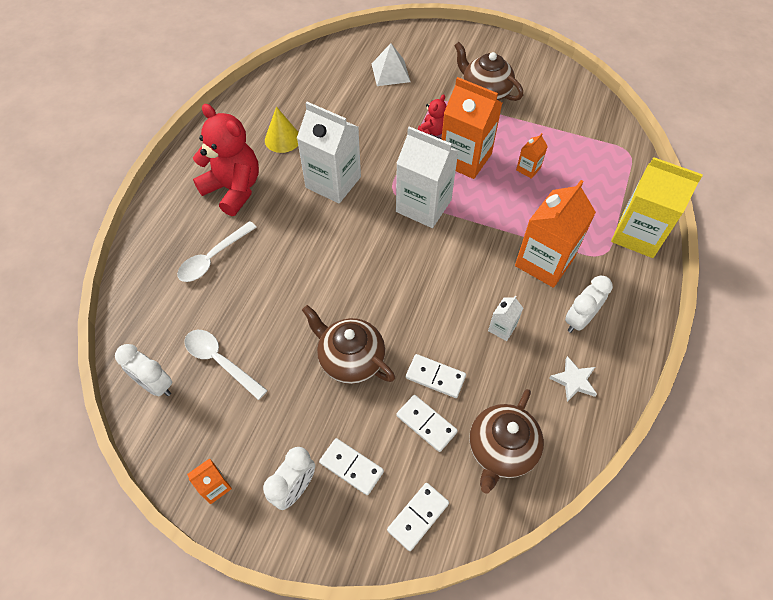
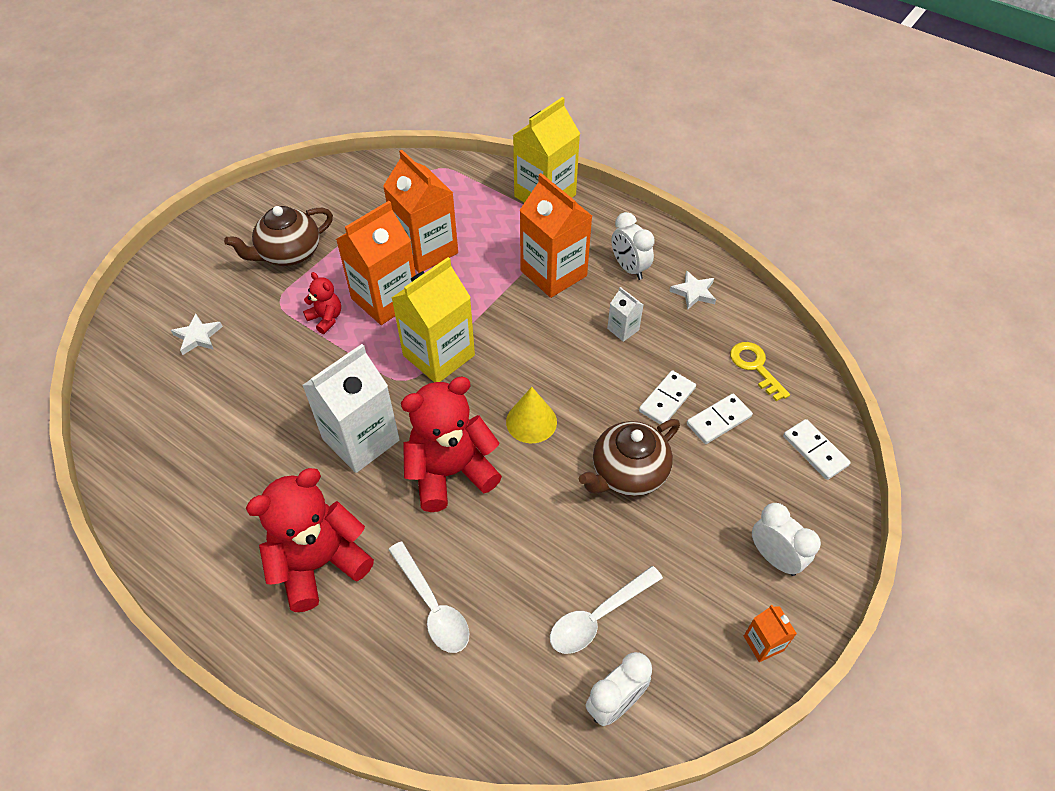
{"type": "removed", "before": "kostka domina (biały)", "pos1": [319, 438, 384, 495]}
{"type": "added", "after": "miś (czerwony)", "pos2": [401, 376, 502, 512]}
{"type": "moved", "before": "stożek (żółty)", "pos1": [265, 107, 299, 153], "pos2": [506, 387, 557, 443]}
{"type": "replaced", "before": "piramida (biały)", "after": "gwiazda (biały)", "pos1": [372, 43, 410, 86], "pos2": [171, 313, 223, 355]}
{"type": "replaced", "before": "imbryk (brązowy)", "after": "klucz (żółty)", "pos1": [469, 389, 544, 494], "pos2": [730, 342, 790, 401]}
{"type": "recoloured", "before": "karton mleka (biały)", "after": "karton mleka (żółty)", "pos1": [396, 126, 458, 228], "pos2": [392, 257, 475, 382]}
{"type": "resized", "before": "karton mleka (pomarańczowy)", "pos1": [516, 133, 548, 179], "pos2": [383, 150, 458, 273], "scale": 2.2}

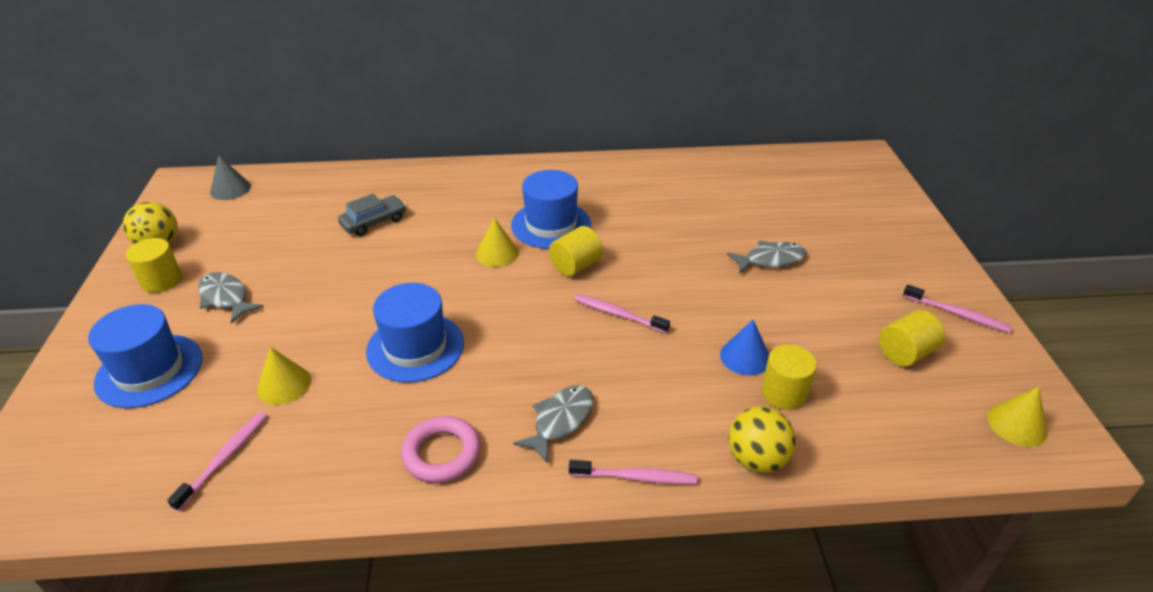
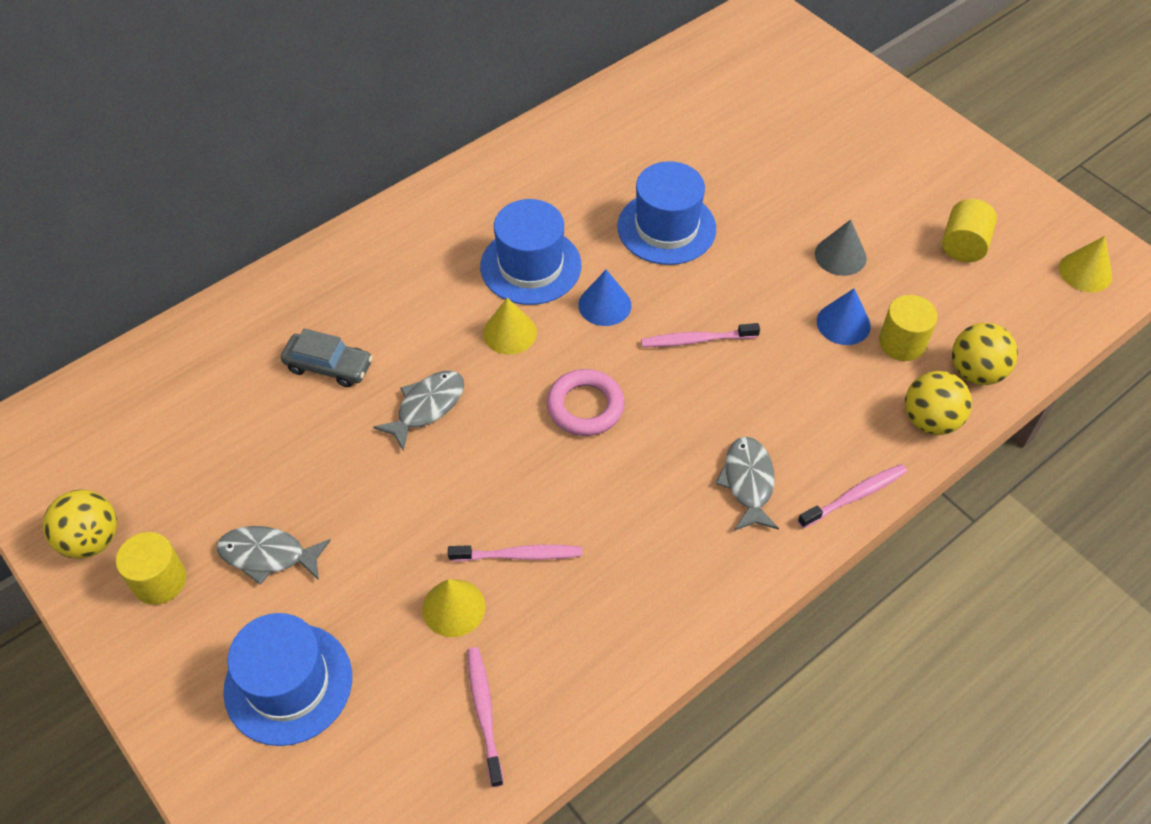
{"type": "added", "after": "piłka (żółty)", "pos2": [952, 323, 1018, 385]}
{"type": "moved", "before": "stożek (szary)", "pos1": [210, 155, 251, 200], "pos2": [815, 219, 867, 276]}
{"type": "moved", "before": "kapelusz (niebieski)", "pos1": [366, 283, 464, 383], "pos2": [617, 161, 716, 265]}
{"type": "moved", "before": "pierścień (różowy)", "pos1": [401, 416, 481, 483], "pos2": [547, 369, 624, 436]}
{"type": "moved", "before": "ryba (szary)", "pos1": [727, 241, 807, 273], "pos2": [373, 371, 464, 451]}
{"type": "moved", "before": "szczoteczka do zębów (różowy)", "pos1": [903, 284, 1012, 333], "pos2": [448, 545, 582, 562]}
{"type": "replaced", "before": "walec (żółty)", "after": "stożek (niebieski)", "pos1": [549, 226, 603, 276], "pos2": [578, 270, 631, 326]}
{"type": "turned", "before": "samochód (szary)", "pos1": [338, 194, 406, 236], "pos2": [281, 328, 373, 387], "turn": 90}

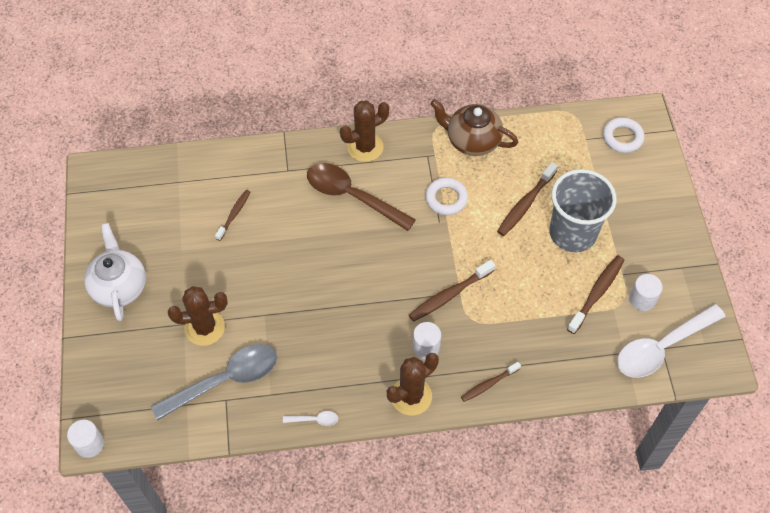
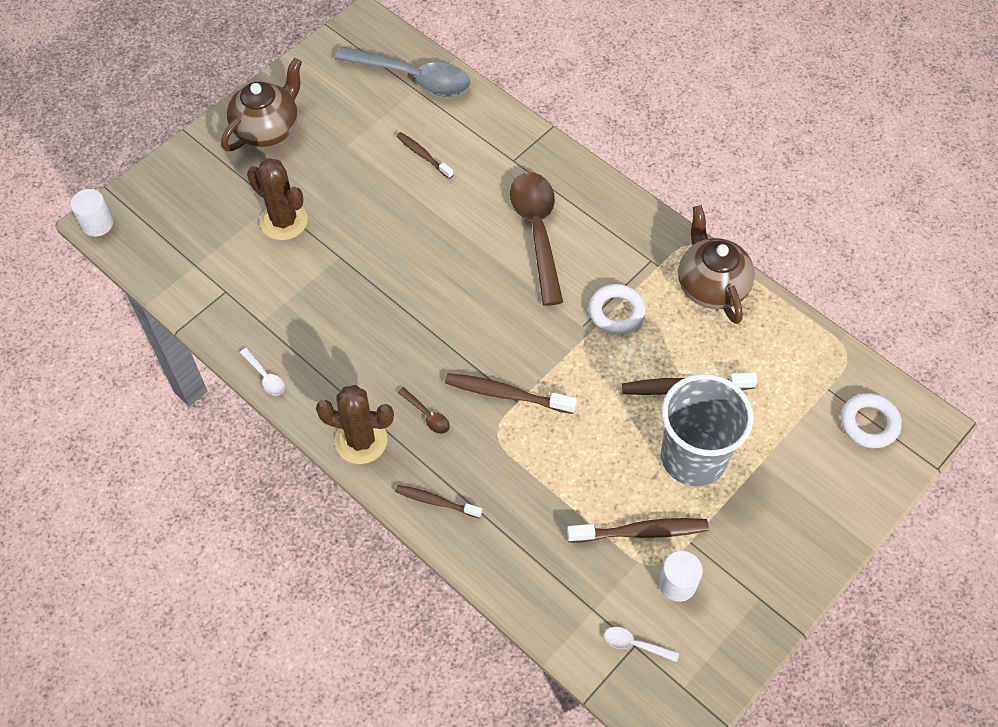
{"type": "removed", "before": "kaktus (brązowy)", "pos1": [340, 100, 389, 162]}
{"type": "moved", "before": "łyżka (szary)", "pos1": [151, 344, 277, 421], "pos2": [335, 46, 471, 97]}
{"type": "replaced", "before": "walec (biały)", "after": "łyżka (brązowy)", "pos1": [413, 322, 441, 360], "pos2": [397, 387, 450, 434]}
{"type": "recoloured", "before": "imbryk (biały)", "after": "imbryk (brązowy)", "pos1": [84, 223, 146, 321], "pos2": [221, 58, 302, 151]}
{"type": "turned", "before": "szczoteczka do zębów (brązowy)", "pos1": [215, 190, 250, 241], "pos2": [396, 132, 453, 179], "turn": -120}
{"type": "resized", "before": "łyżka (biały)", "pos1": [617, 304, 726, 378], "pos2": [604, 627, 679, 662], "scale": 0.41}

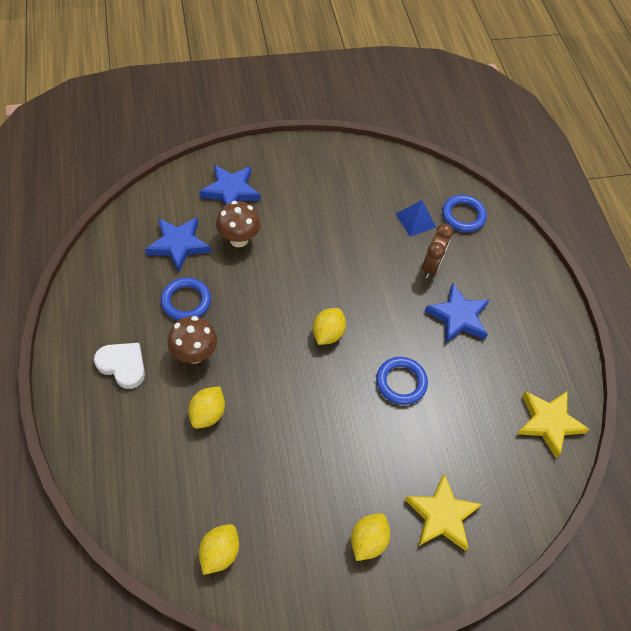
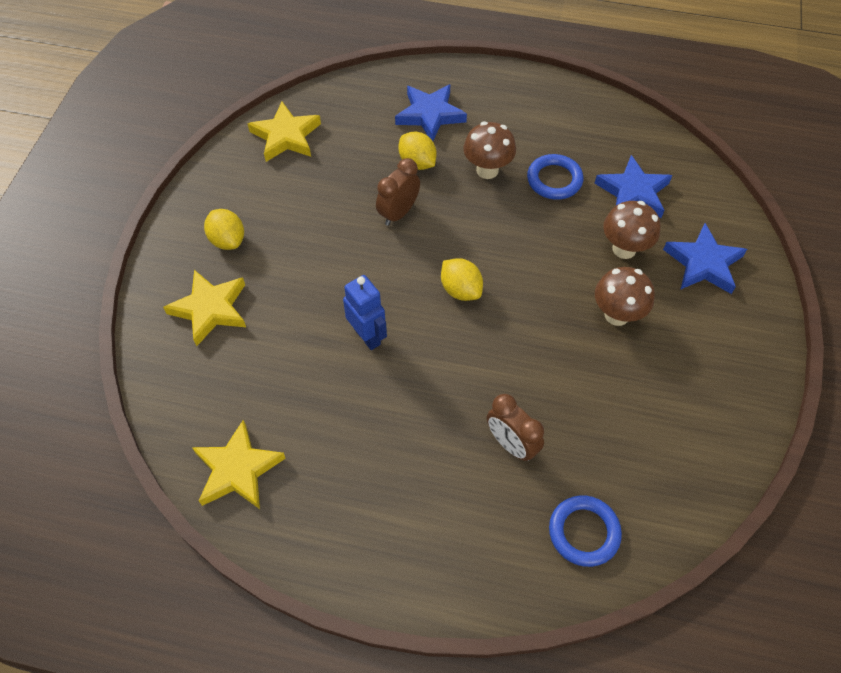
{"type": "removed", "before": "serce (biały)", "pos1": [94, 343, 145, 389]}
{"type": "removed", "before": "piramida (niebieski)", "pos1": [396, 200, 436, 236]}
{"type": "added", "after": "budzik (brązowy)", "pos2": [376, 158, 420, 226]}
{"type": "added", "after": "grzyb (brązowy)", "pos2": [595, 267, 655, 326]}
{"type": "moved", "before": "gwiazda (niebieski)", "pos1": [425, 283, 489, 344], "pos2": [395, 84, 467, 141]}
{"type": "replaced", "before": "cytryna (żółty)", "after": "gwiazda (żółty)", "pos1": [199, 524, 239, 575], "pos2": [247, 102, 321, 162]}
{"type": "replaced", "before": "pierścień (niebieski)", "after": "robot (niebieski)", "pos1": [376, 357, 428, 405], "pos2": [343, 275, 387, 350]}

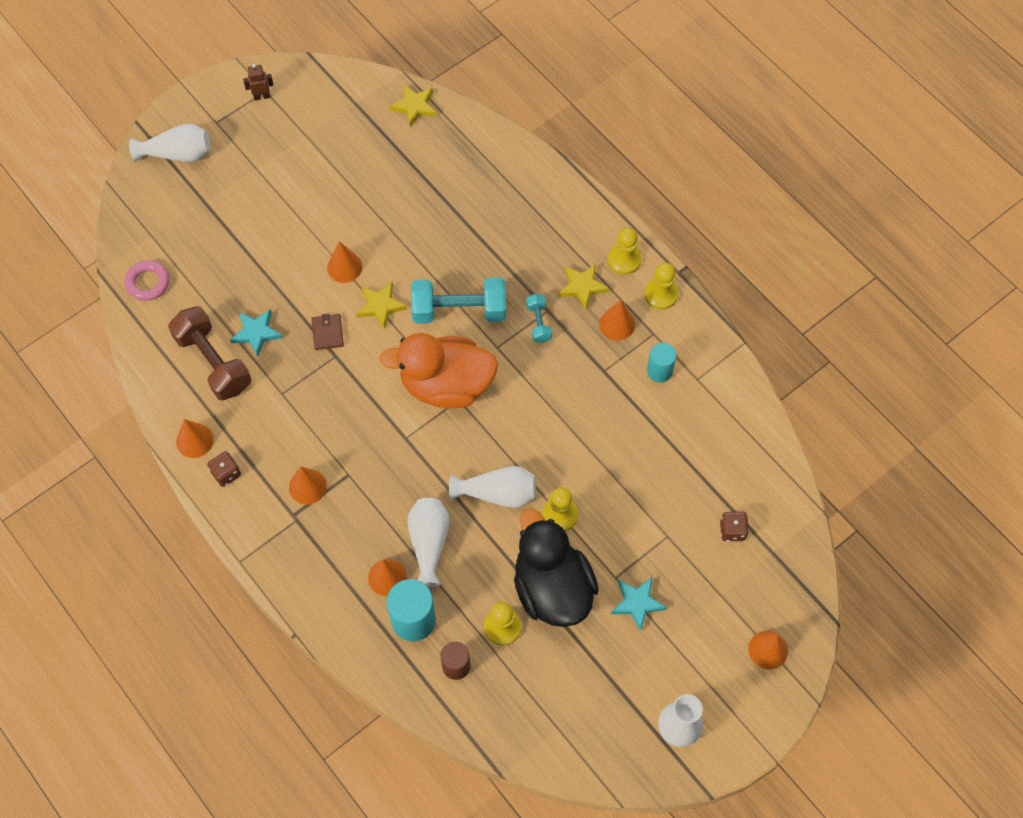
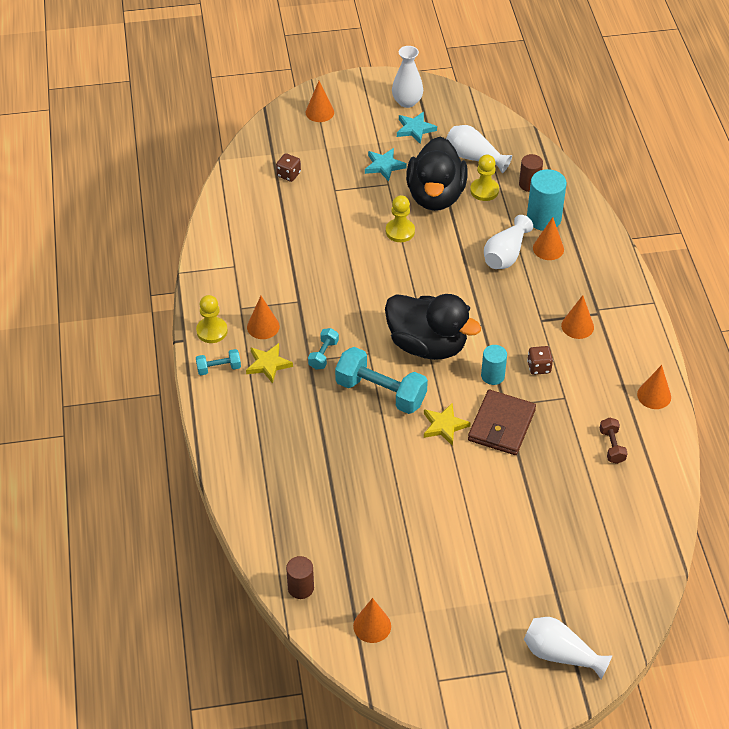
{"type": "removed", "before": "pierścień (różowy)", "pos1": [125, 260, 169, 301]}
{"type": "removed", "before": "robot (brązowy)", "pos1": [243, 64, 273, 101]}
{"type": "moved", "before": "kostka do gry (brązowy)", "pos1": [207, 451, 241, 487], "pos2": [527, 346, 553, 375]}
{"type": "moved", "before": "gwiazda (turkusowy)", "pos1": [230, 309, 282, 357], "pos2": [397, 112, 437, 144]}
{"type": "moved", "before": "stożek (pomarańczowy)", "pos1": [327, 241, 363, 283], "pos2": [353, 598, 391, 643]}
{"type": "moved", "before": "wazon (biały)", "pos1": [449, 466, 536, 508], "pos2": [446, 125, 512, 173]}
{"type": "moved", "before": "walec (turkusowy)", "pos1": [647, 343, 676, 383], "pos2": [481, 345, 507, 385]}
{"type": "replaced", "before": "gwiazda (żółty)", "after": "walec (brązowy)", "pos1": [389, 85, 437, 127], "pos2": [286, 556, 314, 599]}
{"type": "replaced", "before": "pionek (żółty)", "after": "hantel (turkusowy)", "pos1": [608, 227, 642, 275], "pos2": [196, 349, 241, 375]}
{"type": "recoloured", "before": "kaczka (pomarańczowy)", "after": "kaczka (czarny)", "pos1": [379, 333, 498, 408], "pos2": [385, 294, 481, 360]}
{"type": "resized", "before": "hantel (brązowy)", "pos1": [168, 306, 251, 400], "pos2": [600, 417, 628, 464], "scale": 0.5}
{"type": "resized", "before": "portfel (brązowy)", "pos1": [311, 314, 344, 350], "pos2": [468, 390, 536, 455], "scale": 1.87}

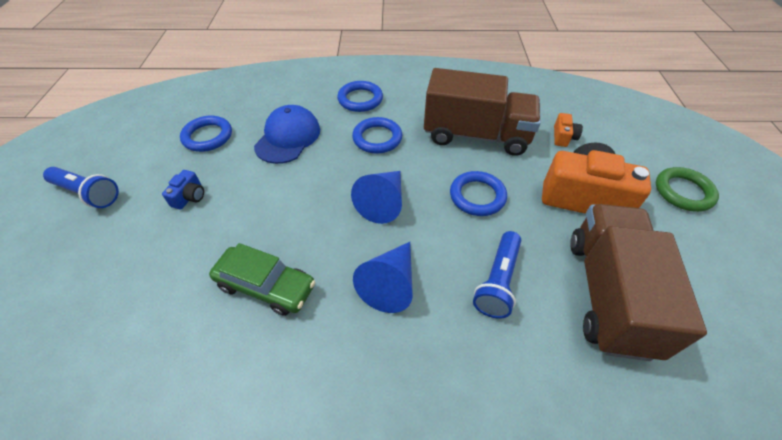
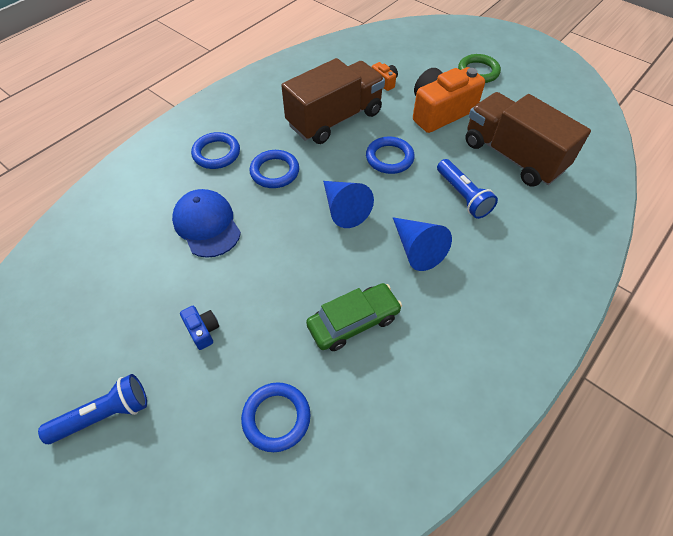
{"type": "moved", "before": "pierścień (niebieski)", "pos1": [180, 116, 232, 152], "pos2": [241, 382, 311, 452]}

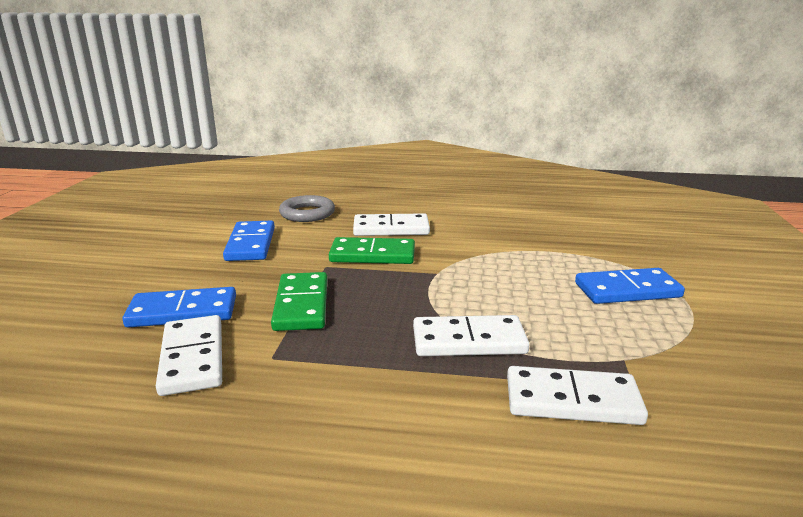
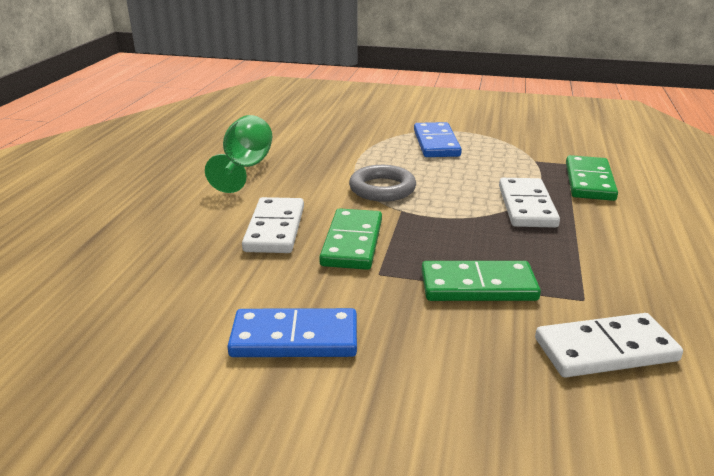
{"type": "removed", "before": "kostka domina (niebieski)", "pos1": [122, 287, 236, 328]}
{"type": "added", "after": "kielich (zielony)", "pos2": [205, 115, 272, 193]}
{"type": "moved", "before": "pierścień (szary)", "pos1": [279, 195, 335, 222], "pos2": [349, 165, 416, 202]}
{"type": "recoloured", "before": "kostka domina (biały)", "after": "kostka domina (zielony)", "pos1": [507, 366, 648, 425], "pos2": [566, 155, 618, 201]}

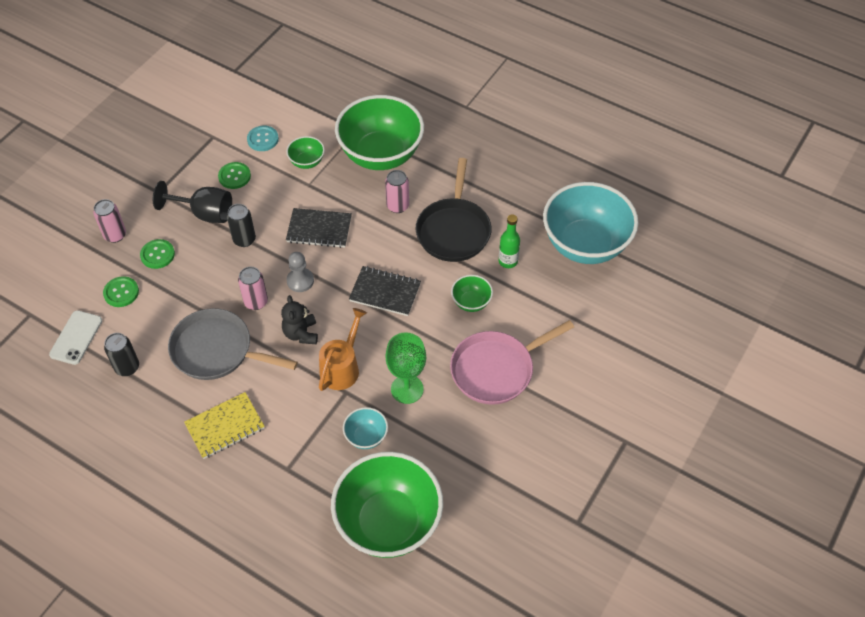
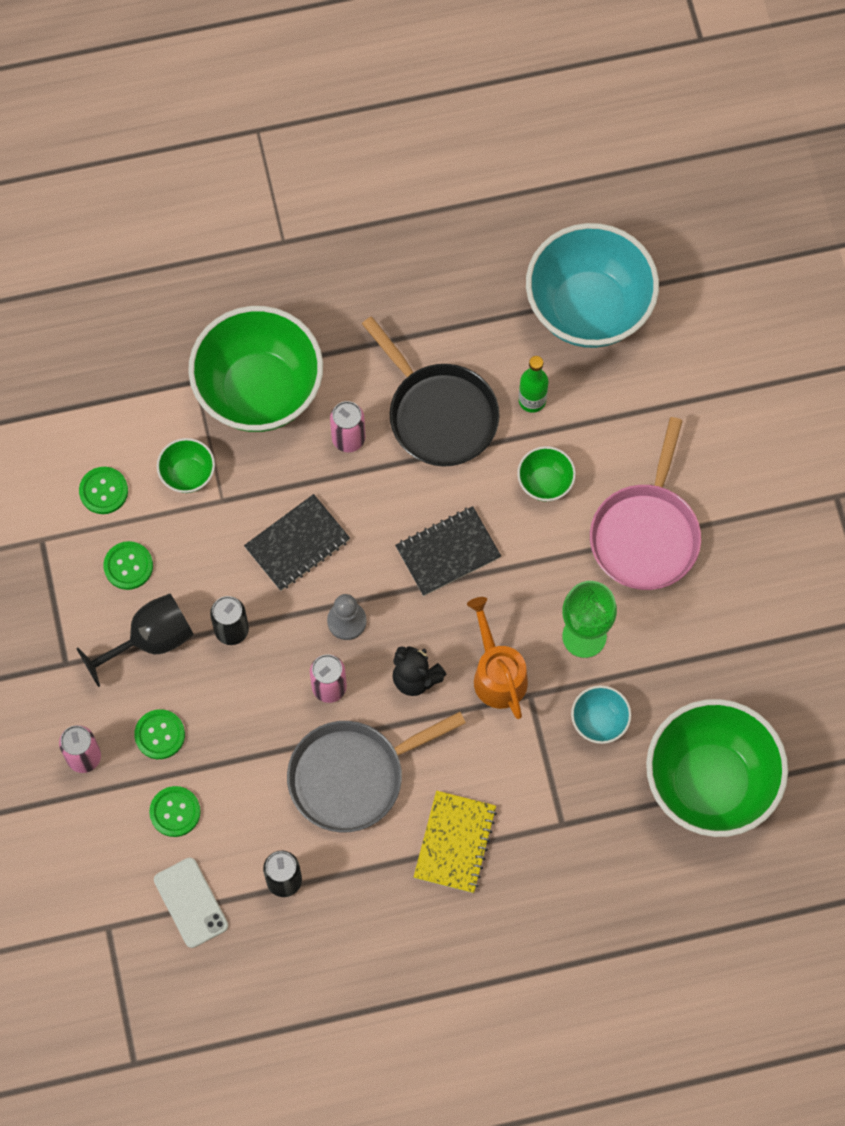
{"type": "recoloured", "before": "guzik (turkusowy)", "after": "guzik (zielony)", "pos1": [247, 126, 279, 151], "pos2": [79, 467, 128, 514]}

